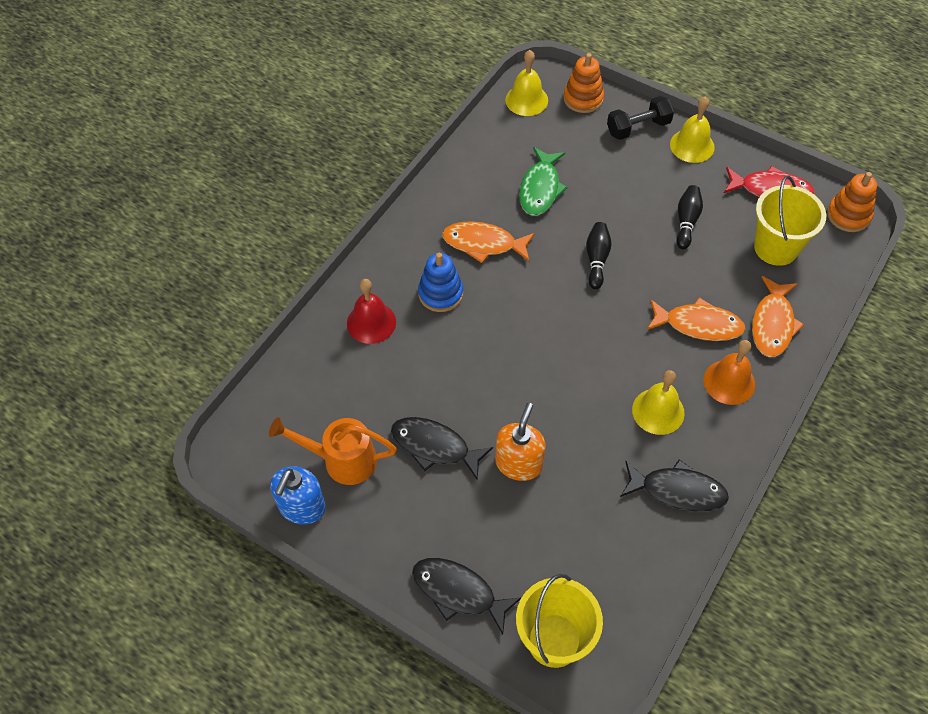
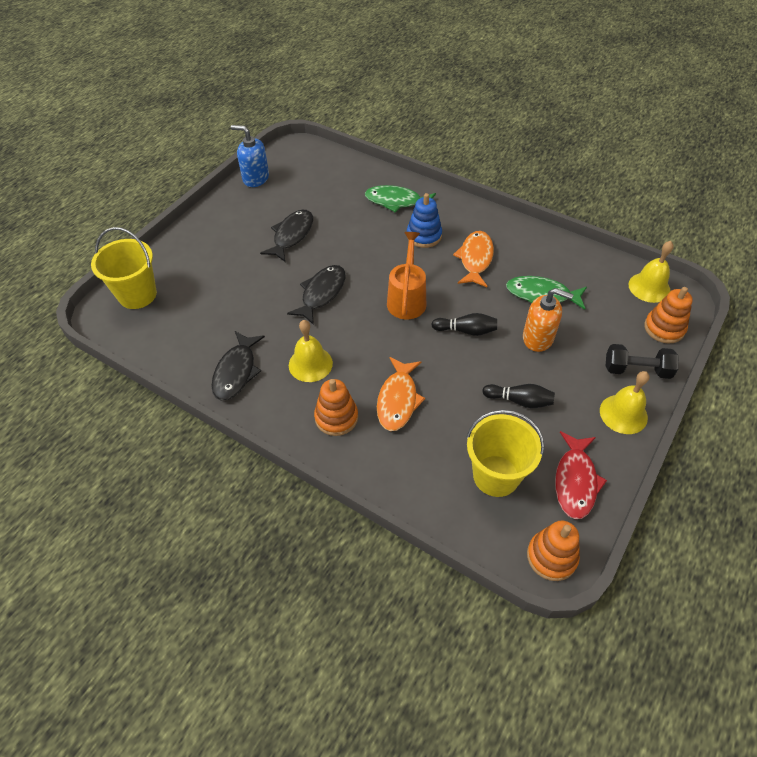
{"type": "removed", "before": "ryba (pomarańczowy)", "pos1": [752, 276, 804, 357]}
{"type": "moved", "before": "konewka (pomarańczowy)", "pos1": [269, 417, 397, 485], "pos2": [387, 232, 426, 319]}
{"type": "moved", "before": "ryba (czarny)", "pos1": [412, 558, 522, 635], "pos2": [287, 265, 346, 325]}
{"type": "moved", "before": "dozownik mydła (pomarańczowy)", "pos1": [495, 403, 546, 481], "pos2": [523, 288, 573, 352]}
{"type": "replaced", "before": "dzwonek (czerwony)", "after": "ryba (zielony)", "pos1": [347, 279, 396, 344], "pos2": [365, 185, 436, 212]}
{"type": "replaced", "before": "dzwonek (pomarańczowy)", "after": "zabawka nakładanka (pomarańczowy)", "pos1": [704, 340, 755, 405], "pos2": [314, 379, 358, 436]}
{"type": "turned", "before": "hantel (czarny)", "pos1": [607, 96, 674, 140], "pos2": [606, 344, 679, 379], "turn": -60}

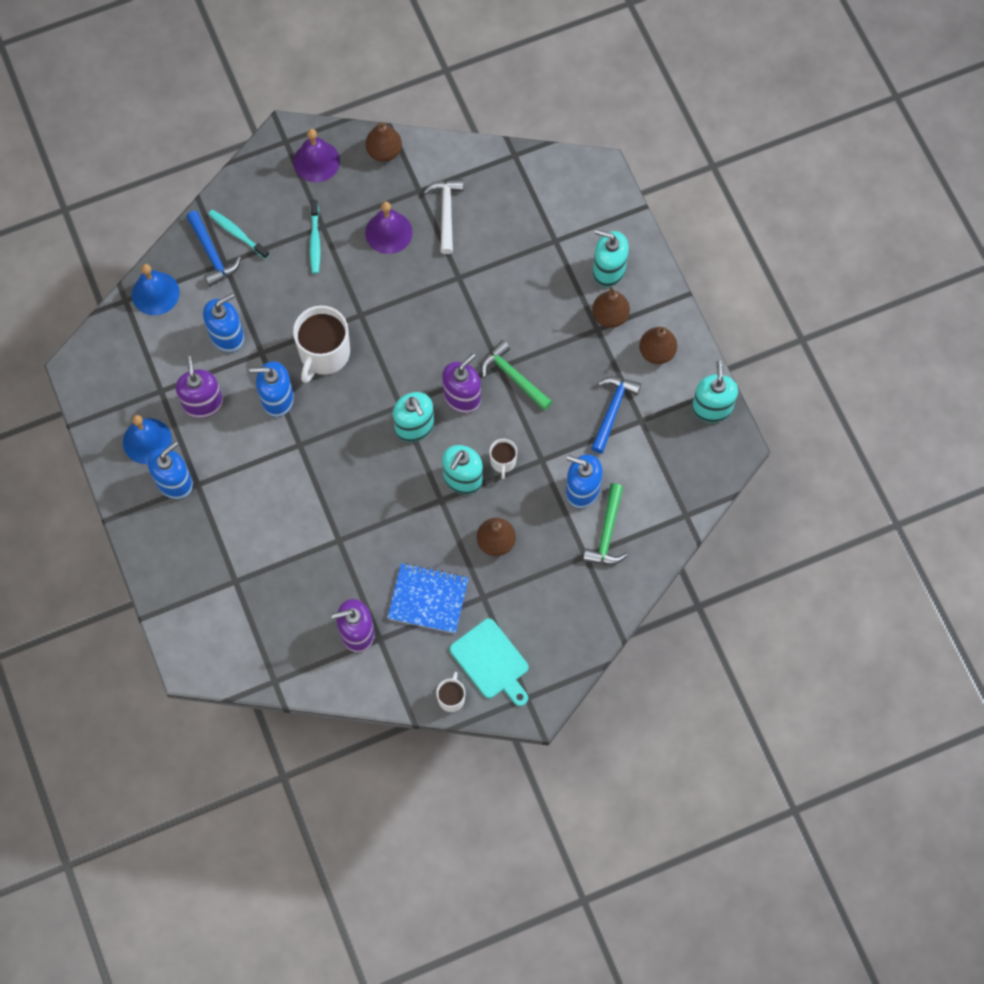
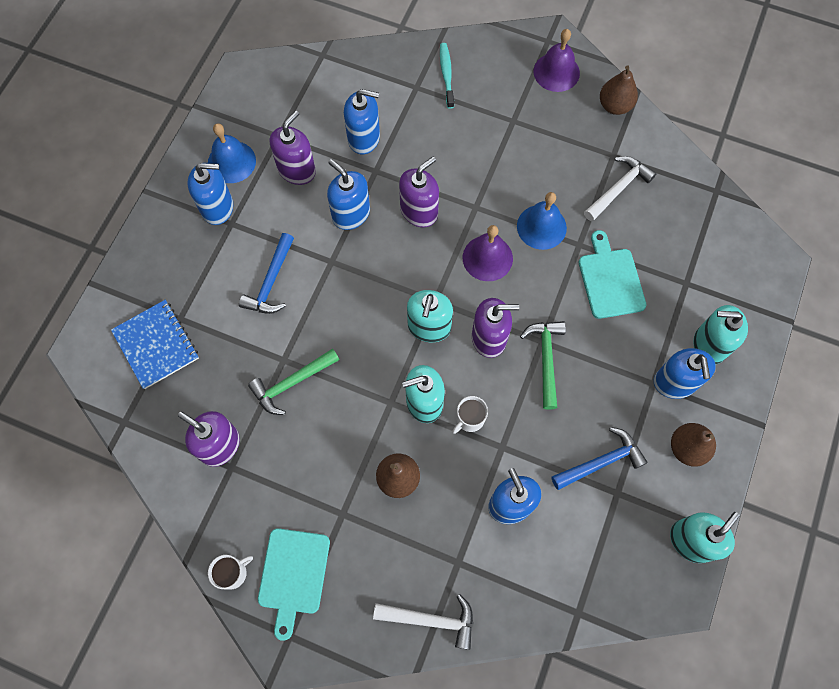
{"type": "removed", "before": "szczoteczka do zębów (turkusowy)", "pos1": [310, 200, 321, 274]}
{"type": "added", "after": "młotek (biały)", "pos2": [373, 594, 473, 650]}
{"type": "added", "after": "deska do krojenia (turkusowy)", "pos2": [579, 230, 646, 319]}
{"type": "moved", "before": "dzwonek (niebieski)", "pos1": [132, 264, 180, 315], "pos2": [517, 192, 567, 250]}
{"type": "moved", "before": "młotek (niebieski)", "pos1": [186, 211, 241, 286], "pos2": [239, 233, 294, 314]}
{"type": "moved", "before": "dzwonek (fioletowy)", "pos1": [365, 202, 413, 254], "pos2": [463, 225, 513, 281]}
{"type": "moved", "before": "zeszyt (niebieski)", "pos1": [387, 563, 469, 633], "pos2": [111, 300, 199, 389]}
{"type": "moved", "before": "młotek (zielony)", "pos1": [583, 483, 628, 565], "pos2": [248, 349, 339, 415]}
{"type": "replaced", "before": "kubek (biały)", "after": "dozownik mydła (fioletowy)", "pos1": [293, 306, 350, 383], "pos2": [399, 157, 439, 227]}
{"type": "replaced", "before": "gruszka (brązowy)", "after": "dozownik mydła (niebieski)", "pos1": [592, 287, 630, 328], "pos2": [654, 348, 716, 399]}
{"type": "turned", "before": "dozownik mydła (turkusowy)", "pos1": [593, 229, 629, 287], "pos2": [693, 305, 748, 365], "turn": -60}

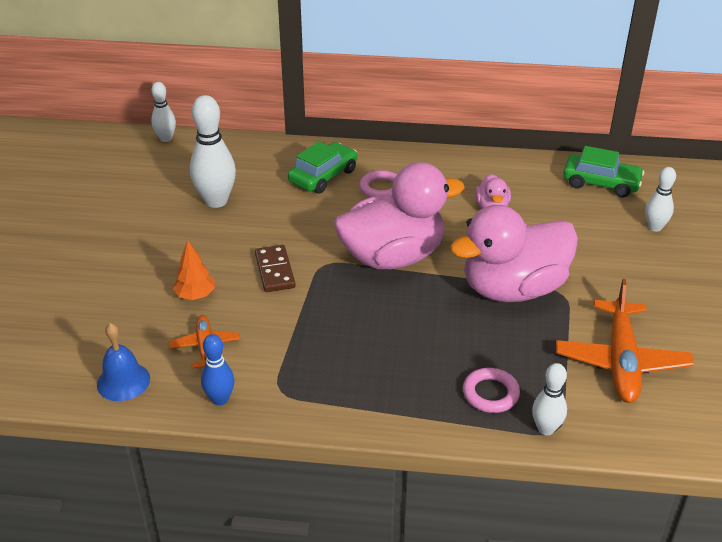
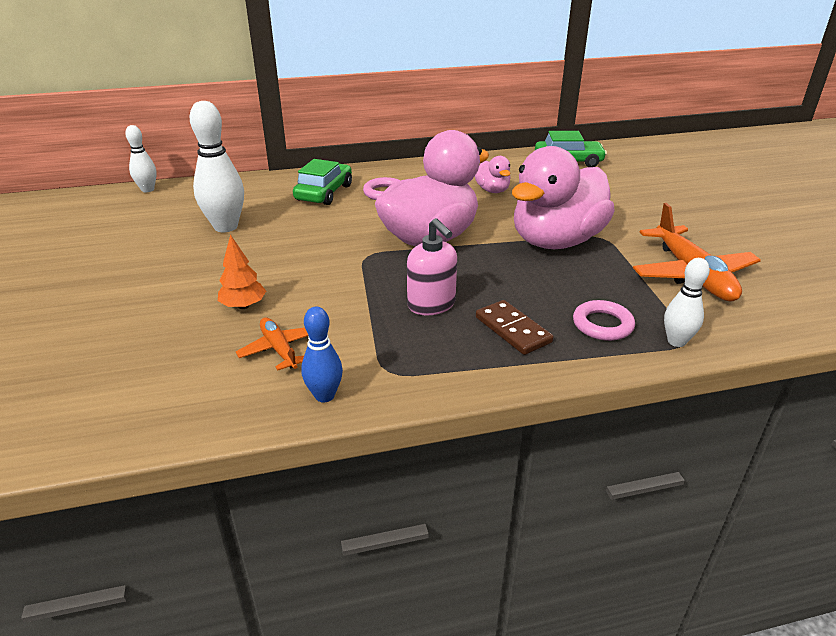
{"type": "removed", "before": "dzwonek (niebieski)", "pos1": [97, 323, 150, 401]}
{"type": "removed", "before": "kręgiel (biały)", "pos1": [645, 167, 676, 232]}
{"type": "added", "after": "dozownik mydła (różowy)", "pos2": [407, 218, 457, 316]}
{"type": "moved", "before": "kostka domina (brązowy)", "pos1": [255, 245, 296, 292], "pos2": [476, 300, 554, 355]}

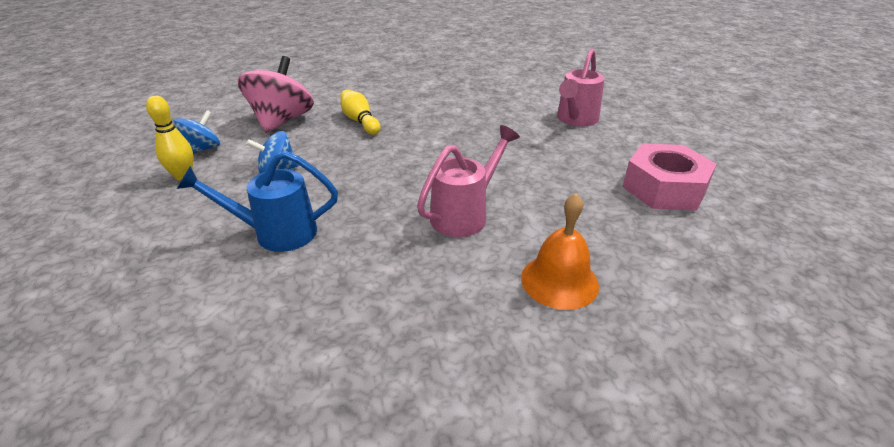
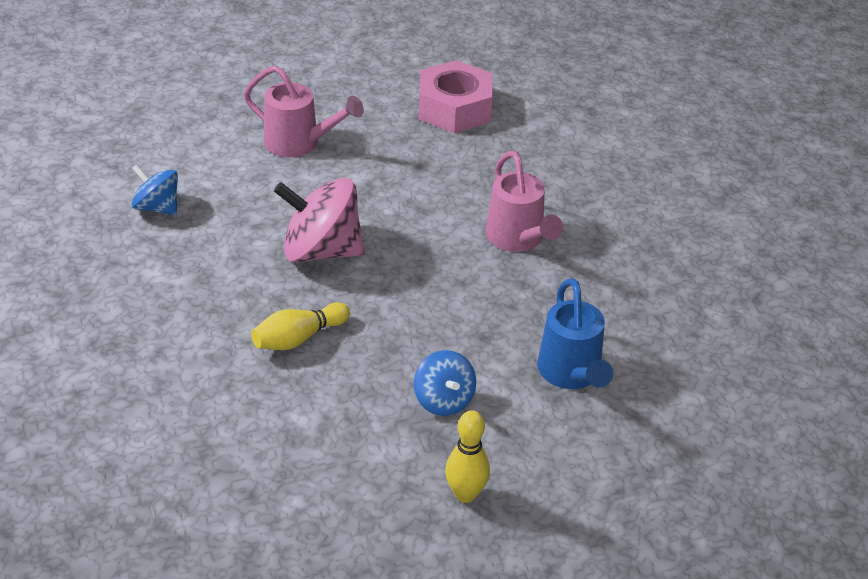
{"type": "removed", "before": "dzwonek (pomarańczowy)", "pos1": [521, 193, 599, 310]}
{"type": "moved", "before": "bączek (niebieski)", "pos1": [173, 110, 220, 154], "pos2": [132, 164, 178, 215]}
{"type": "moved", "before": "bączek (różowy)", "pos1": [238, 56, 314, 133], "pos2": [274, 178, 365, 263]}
{"type": "turned", "before": "konewka (różowy)", "pos1": [417, 125, 520, 237], "pos2": [485, 151, 563, 252], "turn": -150}

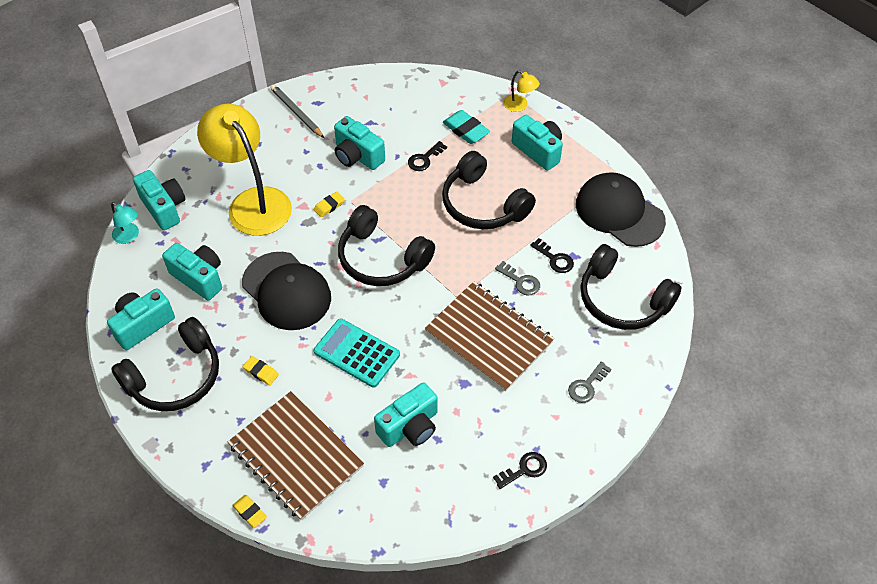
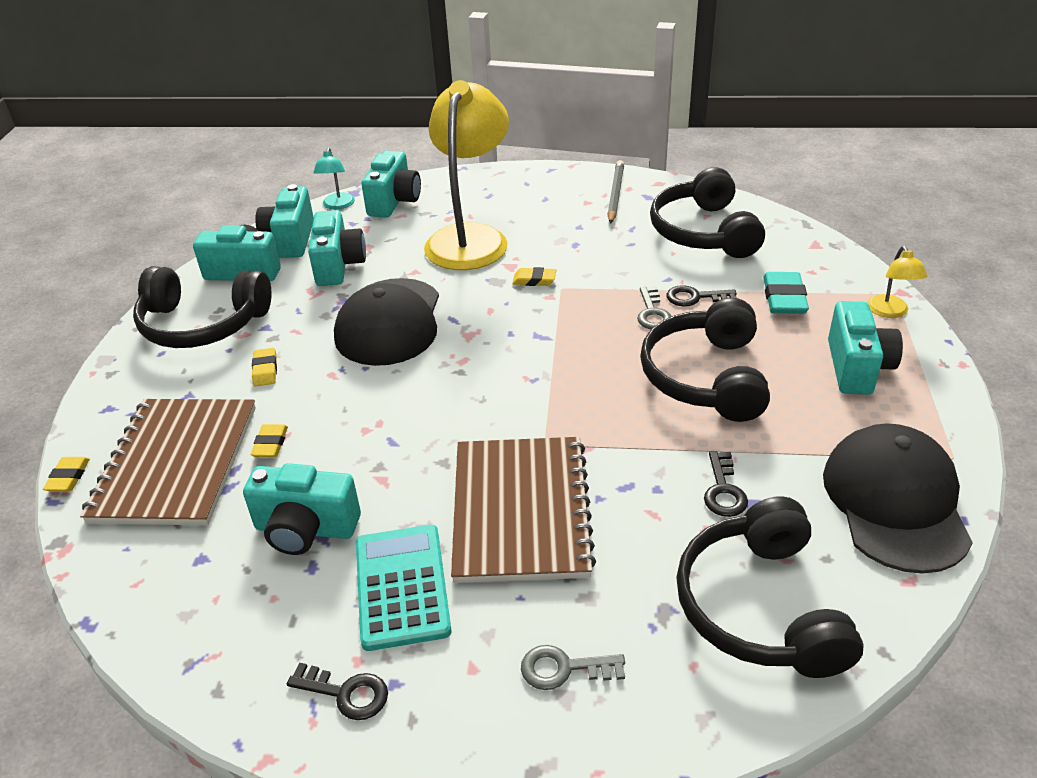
{"type": "added", "after": "gumka do mazania (żółty)", "pos2": [251, 424, 288, 457]}
{"type": "moved", "before": "kalkulator (turkusowy)", "pos1": [314, 318, 400, 388], "pos2": [356, 525, 452, 651]}
{"type": "moved", "before": "aparat fotograficzny (turkusowy)", "pos1": [334, 116, 385, 170], "pos2": [255, 184, 314, 258]}
{"type": "moved", "before": "słuchawki (czarny)", "pos1": [338, 205, 435, 286], "pos2": [650, 167, 765, 258]}
{"type": "moved", "before": "klucz (szary)", "pos1": [495, 261, 540, 295], "pos2": [637, 287, 671, 329]}

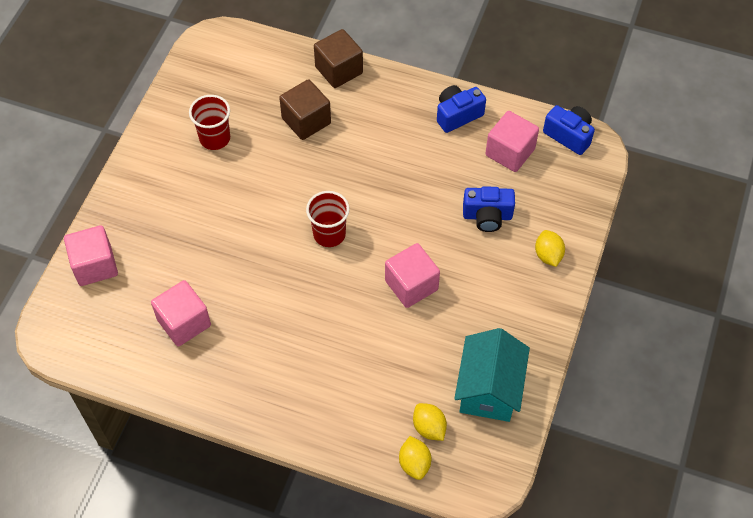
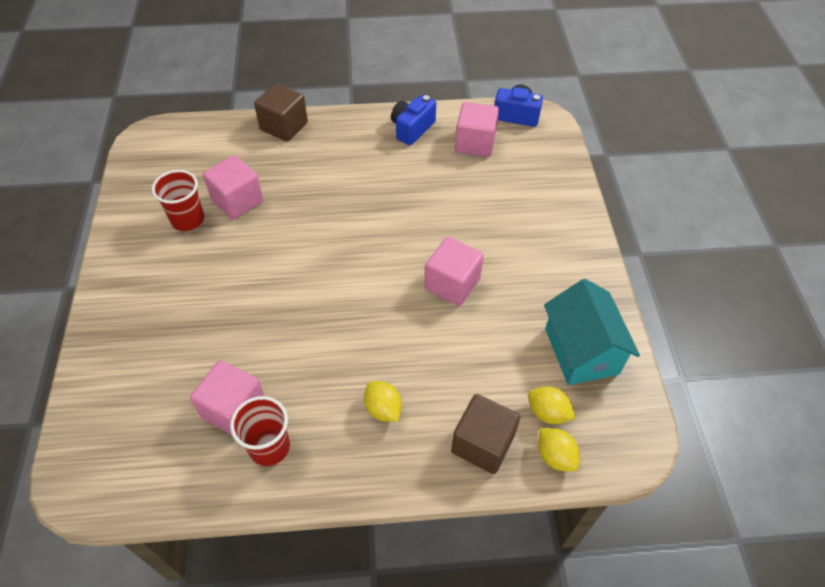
{"type": "removed", "before": "aparat fotograficzny (niebieski)", "pos1": [463, 186, 515, 232]}
{"type": "moved", "before": "sześcian (różowy)", "pos1": [64, 225, 118, 286], "pos2": [203, 155, 263, 220]}
{"type": "moved", "before": "sześcian (brązowy)", "pos1": [279, 79, 331, 140], "pos2": [451, 394, 520, 474]}
{"type": "moved", "before": "szklanka (czerwony)", "pos1": [306, 191, 350, 247], "pos2": [230, 396, 290, 466]}
{"type": "moved", "before": "cytryna (żółty)", "pos1": [535, 230, 565, 267], "pos2": [364, 381, 402, 422]}

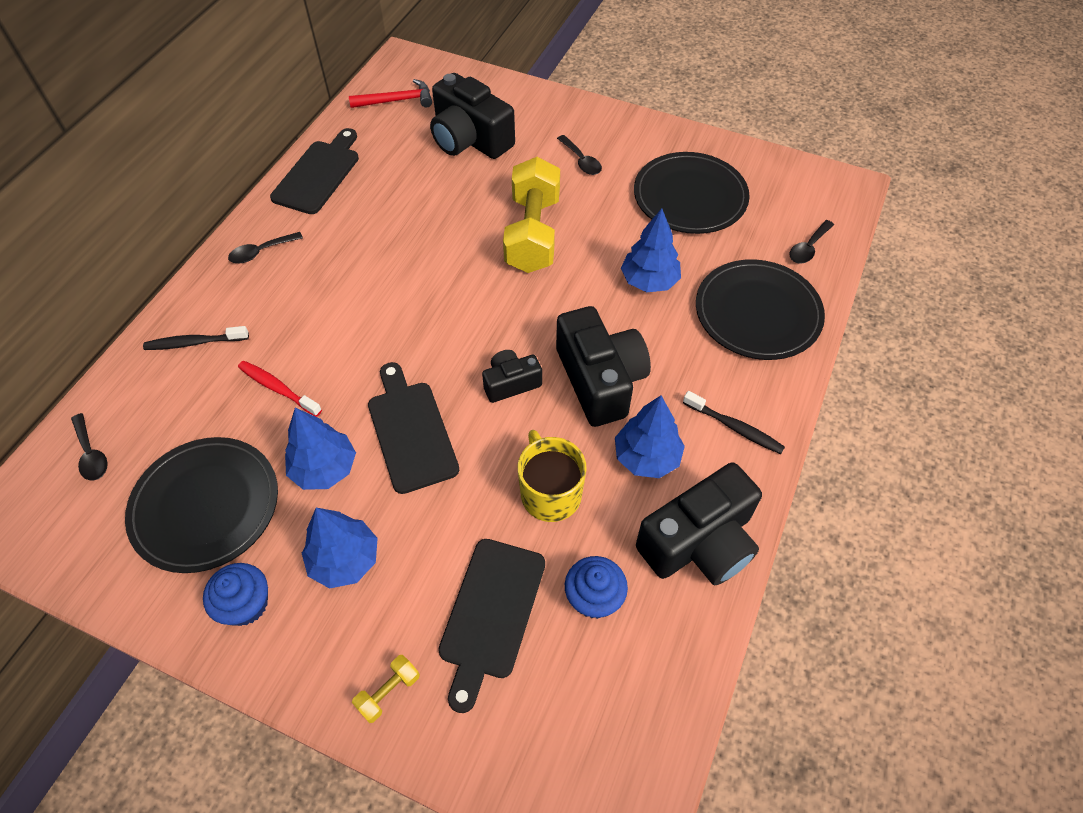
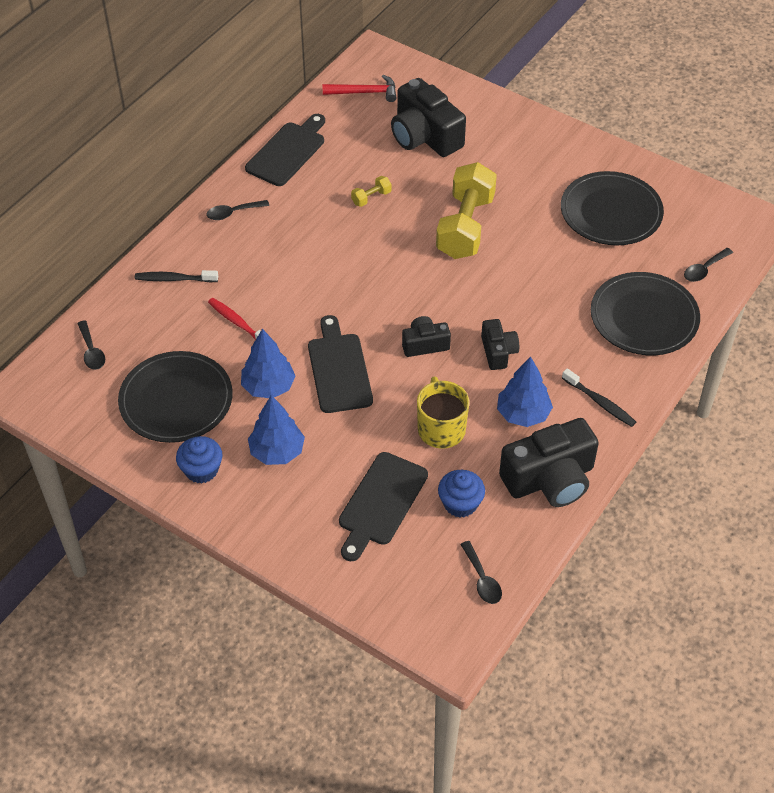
{"type": "removed", "before": "drzewko (niebieski)", "pos1": [621, 208, 681, 292]}
{"type": "moved", "before": "hantel (żółty)", "pos1": [352, 655, 420, 723], "pos2": [351, 176, 391, 207]}
{"type": "moved", "before": "łyżka (czarny)", "pos1": [557, 135, 602, 175], "pos2": [460, 541, 502, 604]}
{"type": "resized", "before": "aparat fotograficzny (czarny)", "pos1": [556, 306, 651, 427], "pos2": [481, 319, 519, 370], "scale": 0.54}

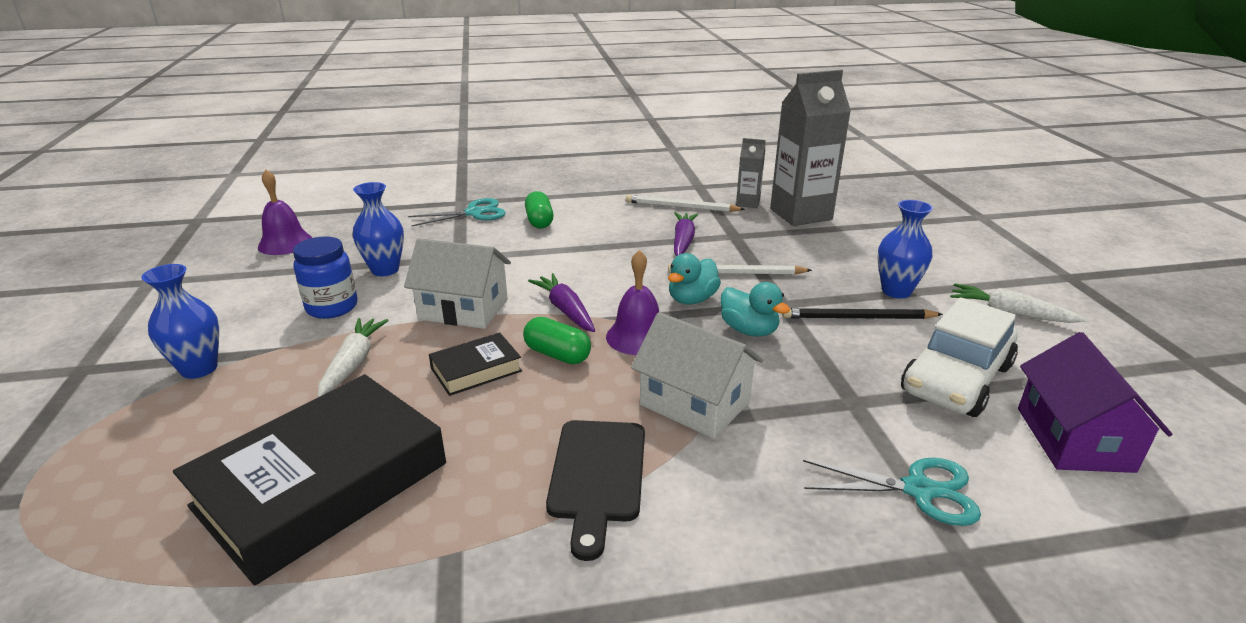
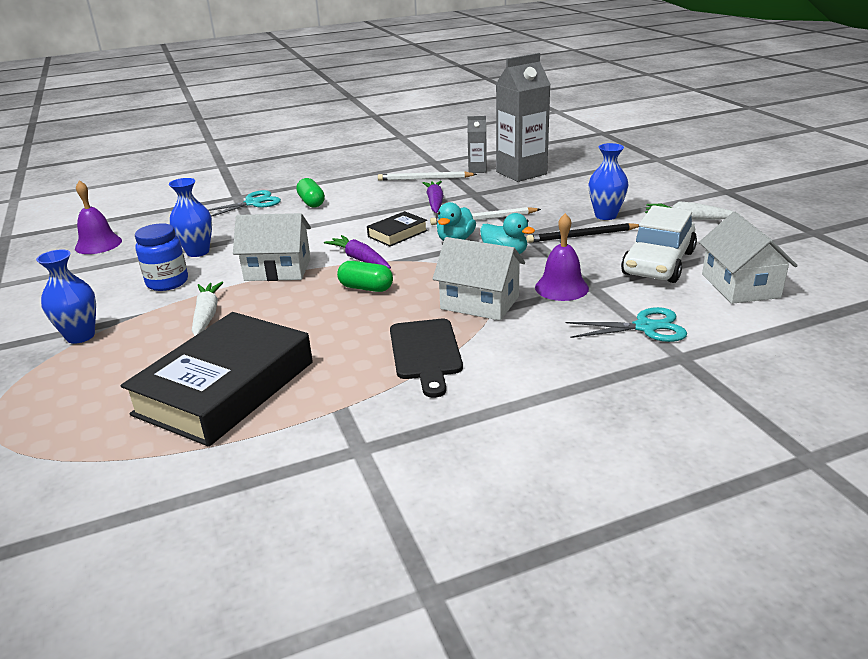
{"type": "moved", "before": "książka (czarny)", "pos1": [429, 332, 522, 396], "pos2": [367, 211, 428, 247]}
{"type": "moved", "before": "dzwonek (fioletowy)", "pos1": [606, 250, 659, 355], "pos2": [535, 213, 589, 301]}
{"type": "recoloured", "before": "domek (fioletowy)", "after": "domek (biały)", "pos1": [1018, 332, 1173, 473], "pos2": [699, 212, 798, 304]}

